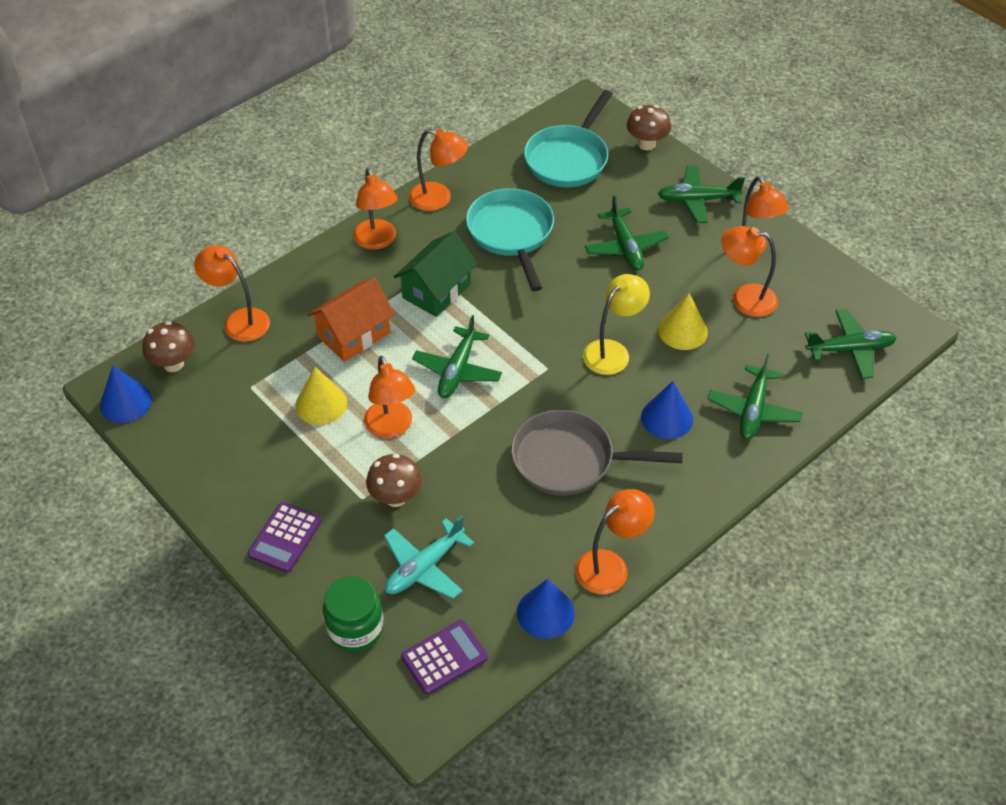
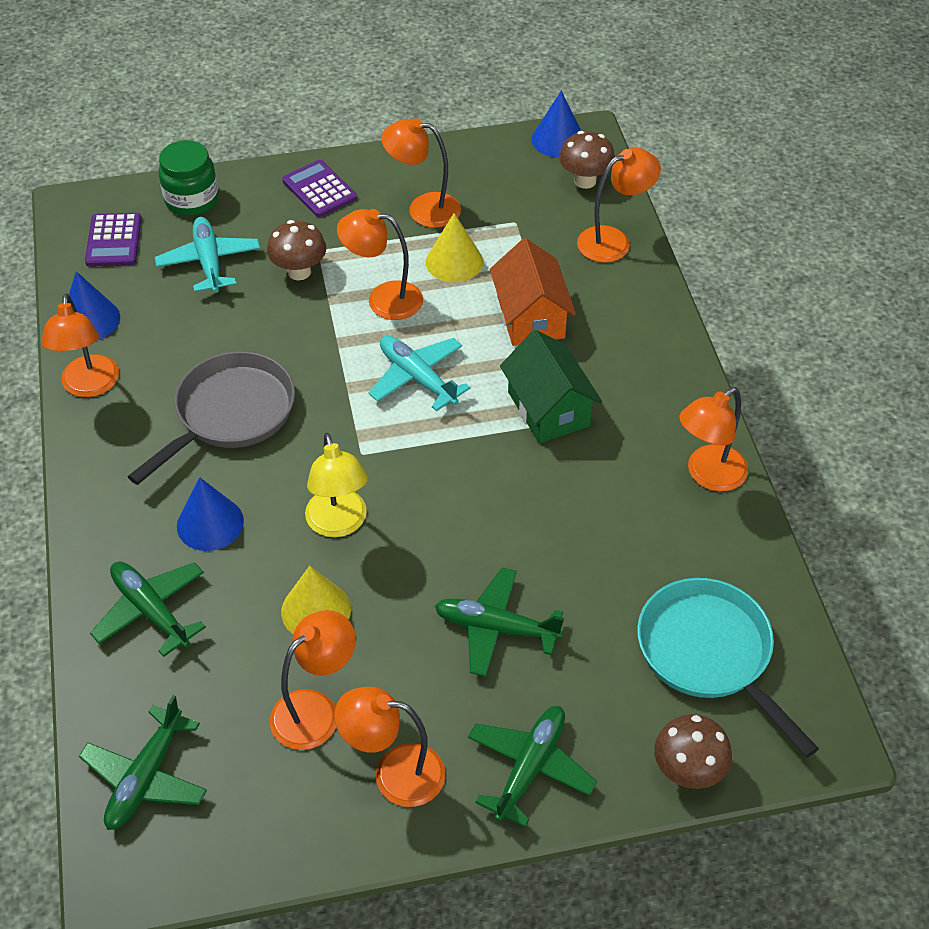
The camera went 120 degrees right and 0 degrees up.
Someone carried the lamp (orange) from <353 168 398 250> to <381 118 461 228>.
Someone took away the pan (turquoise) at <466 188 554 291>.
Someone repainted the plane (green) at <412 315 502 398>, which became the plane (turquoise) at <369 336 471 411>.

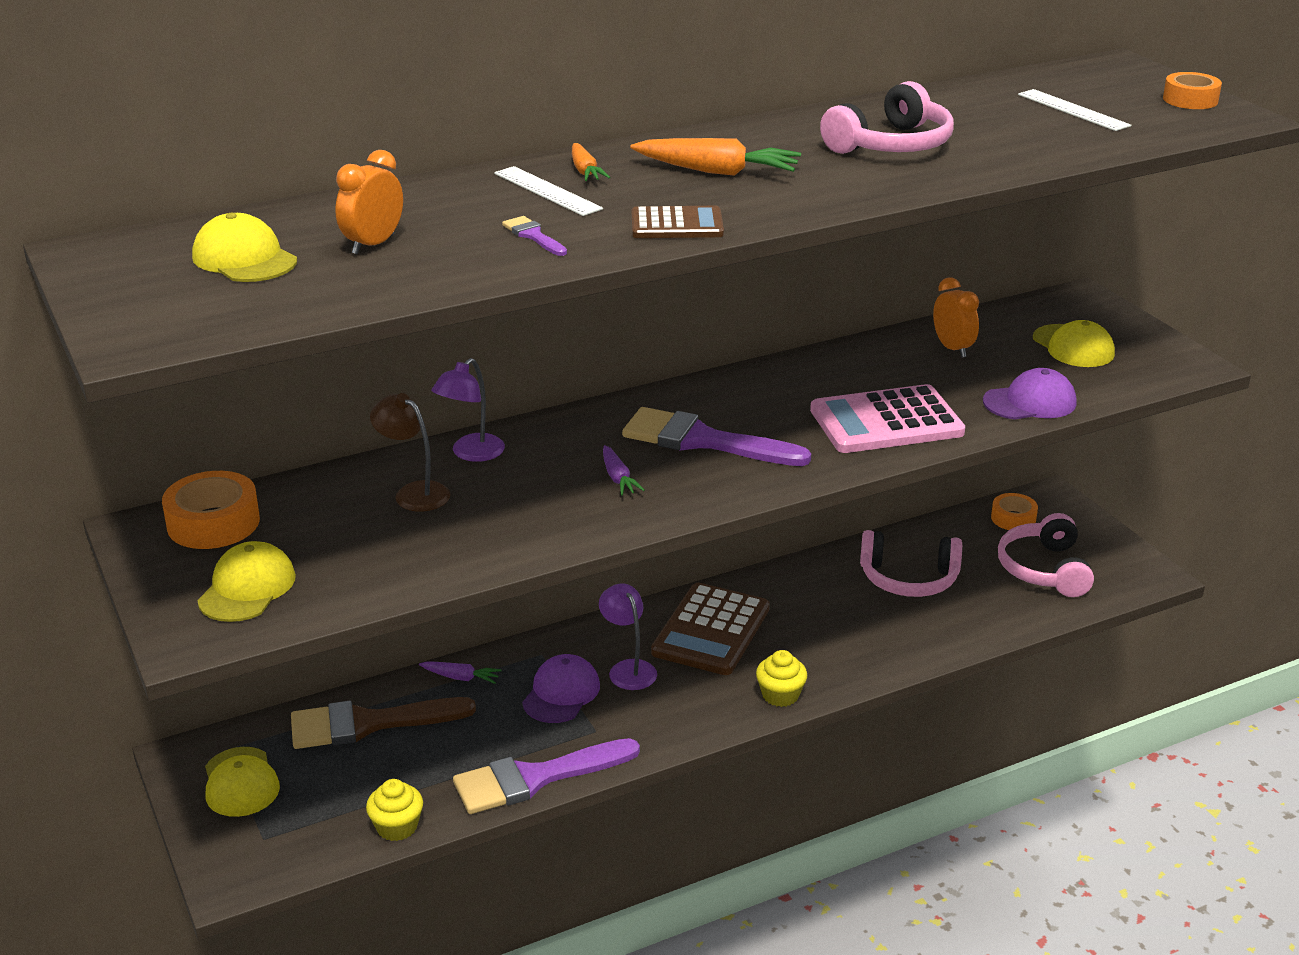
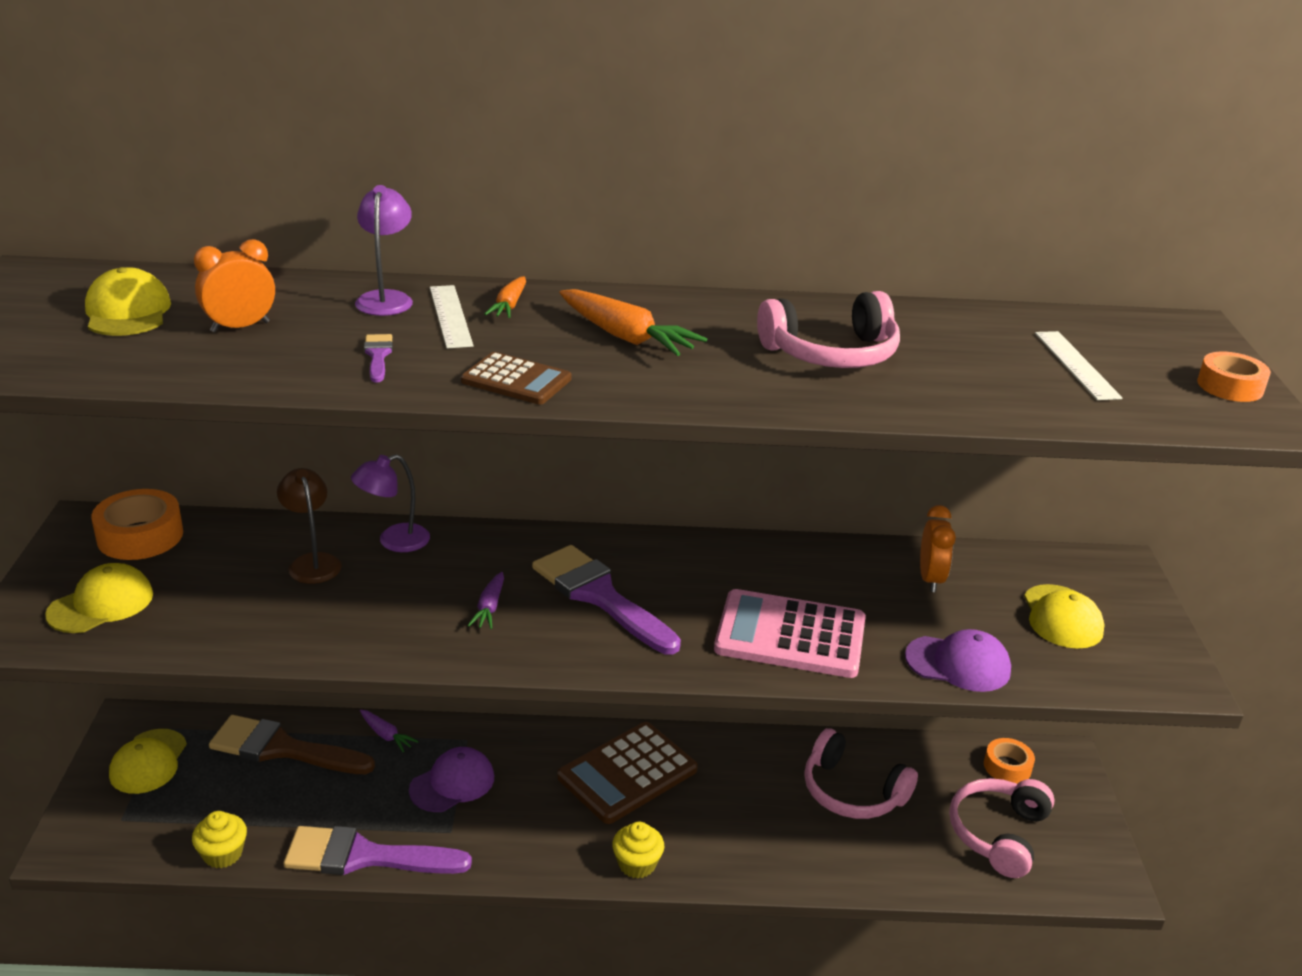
The camera went 25 degrees right and 0 degrees up.
Someone carried the lamp (purple) from <599 584 657 690> to <355 185 413 316>.

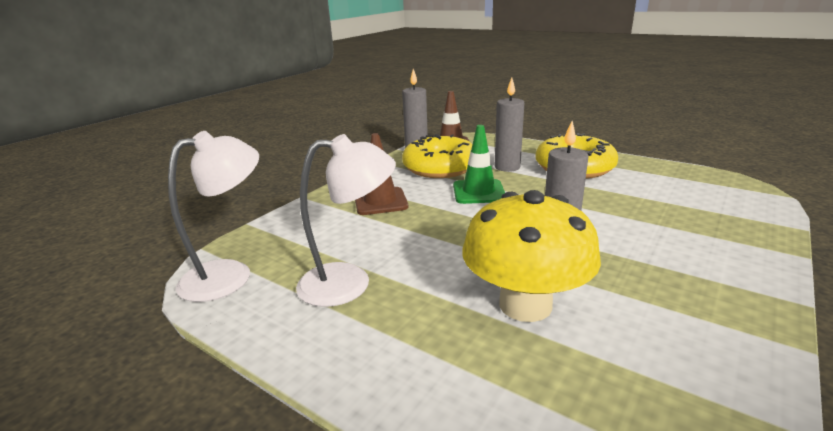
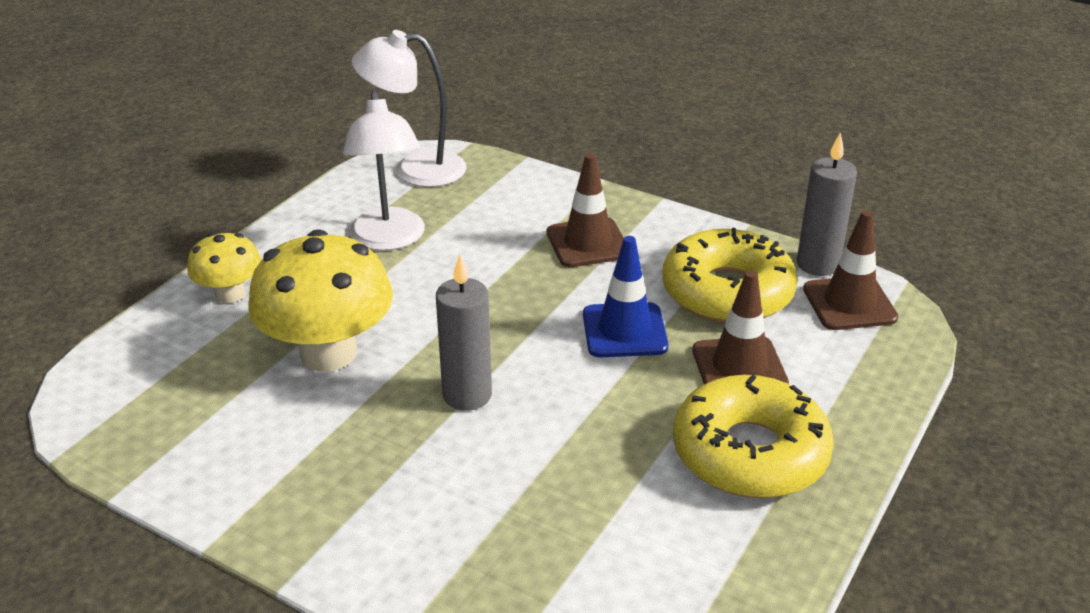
The camera went 85 degrees right and 10 degrees up.
Someone swapped the candle (grey) at <494 77 524 172> for the traffic cone (brown) at <692 270 789 384>.
Someone repainted the traffic cone (green) at <453 125 505 204>, which became the traffic cone (blue) at <583 236 669 357>.
Someone rotated the lamp (white) at <168 131 259 302> by 135 degrees clockwise.
Someone put down the mushroom (yellow) at <187 232 261 303>.

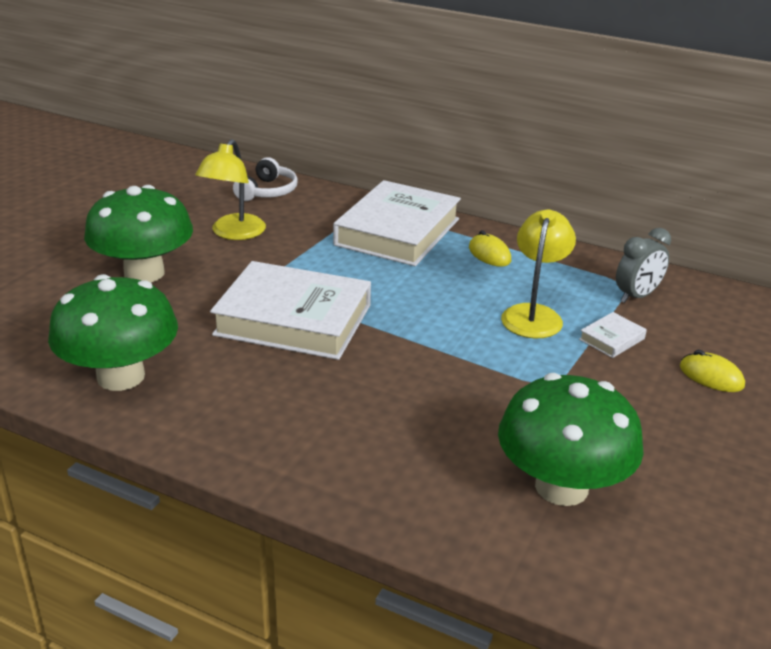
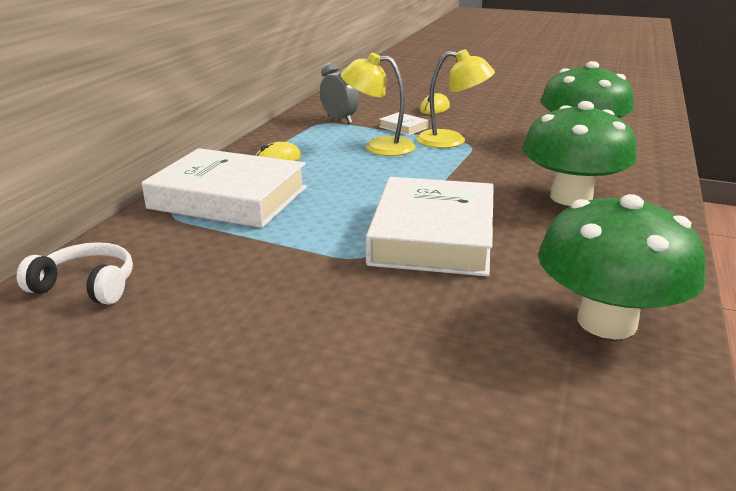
The camera went 95 degrees left and 5 degrees down.
Someone carried the lamp (yellow) from <195 139 266 240> to <416 49 495 148>.
Someone carried the mushroom (green) from <84 185 193 282> to <522 101 637 206>.

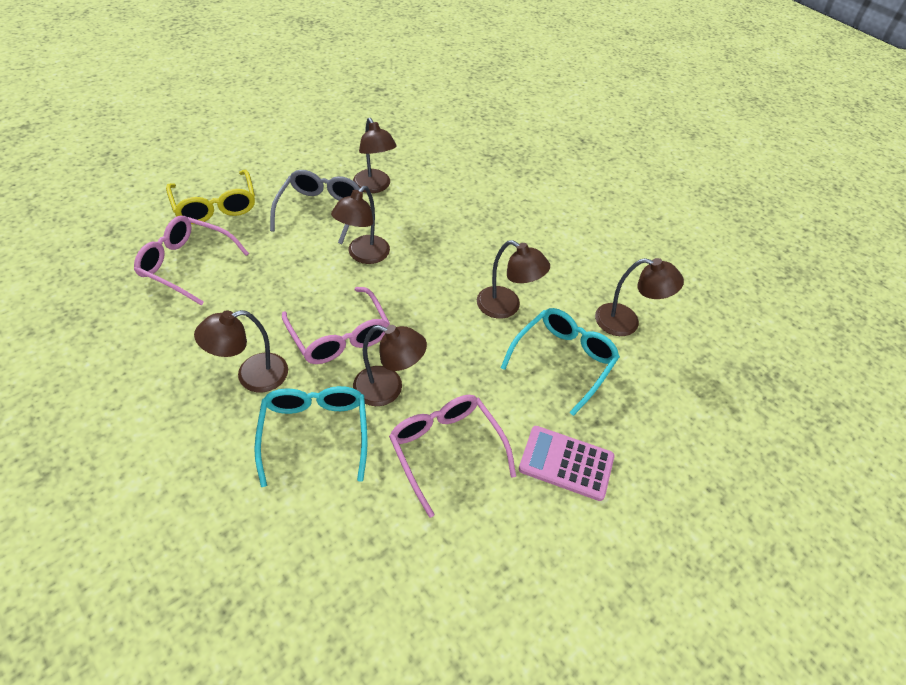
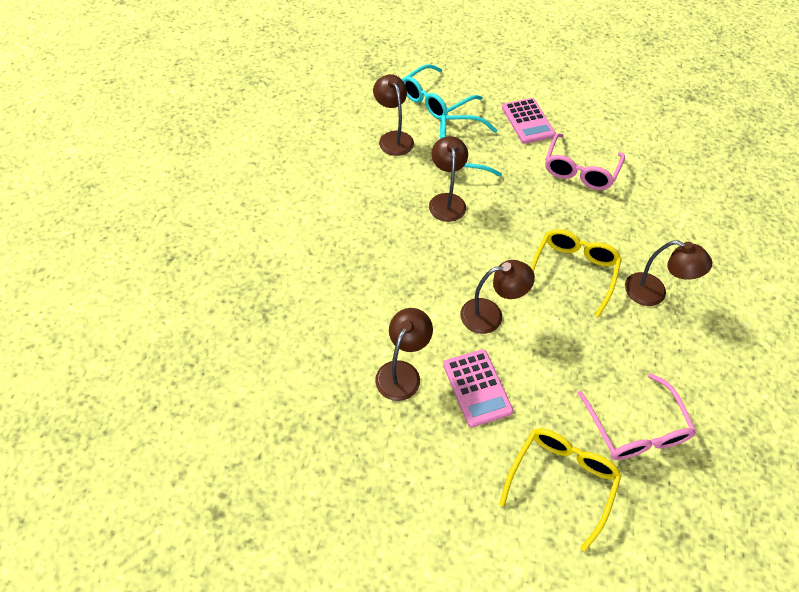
The camera went 125 degrees left and 5 degrees up.
Someone swapped the glasses (grey) at <270 170 360 244> for the calculator (pink) at <443 349 513 428>.
Someone repainted the glasses (pink) at <282 287 390 364>, which became the glasses (yellow) at <529 229 622 317>.
Someone took away the lamp (brown) at <353 325 427 406>.
Someone carried the glasses (turquoise) from <254 386 368 487> to <402 64 482 120>.

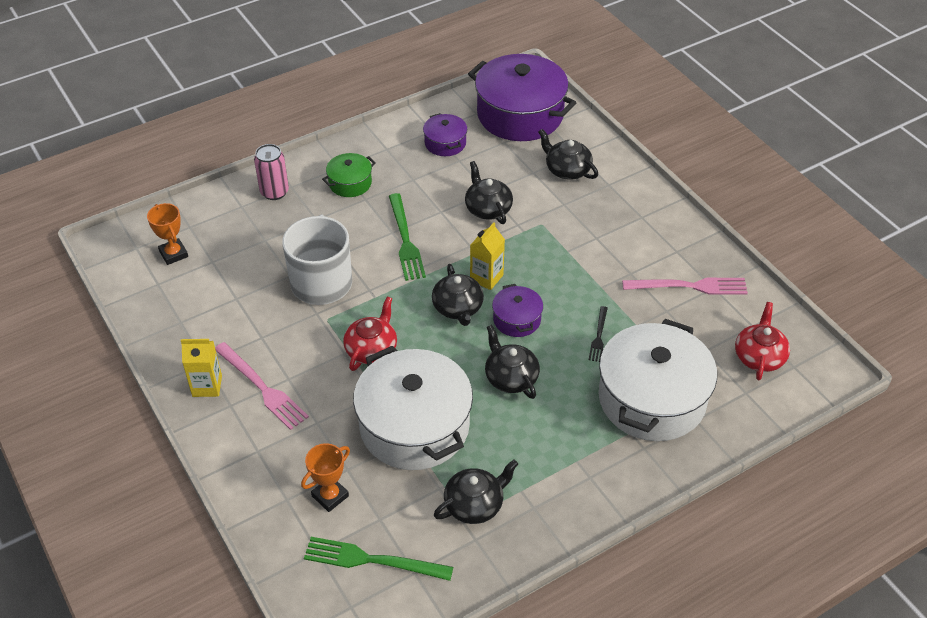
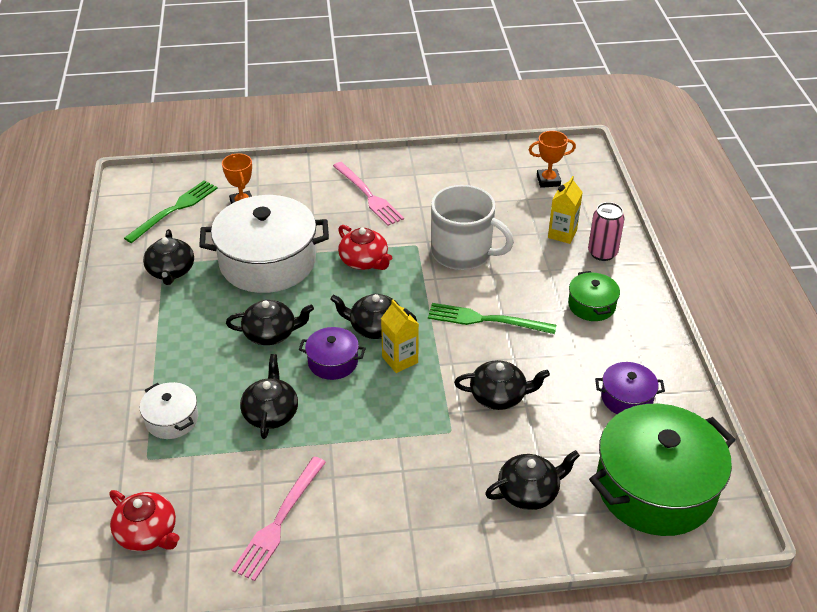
The camera went 115 degrees right and 5 degrees down.
Someone repainted the pot (purple) at <468 54 576 141>, which became the pot (green) at <589 404 735 536>.
Someone swapped the fork (black) at <589 306 608 362> for the teapot (black) at <240 354 298 439>.
Someone scaled the pot (white) at <599 319 717 441> by 0.47.
Someone carried the carton (yellow) from <181 339 222 397> to <548 176 583 244>.
Someone rotated the fork (pink) at <215 342 309 430> by 105 degrees counterclockwise.

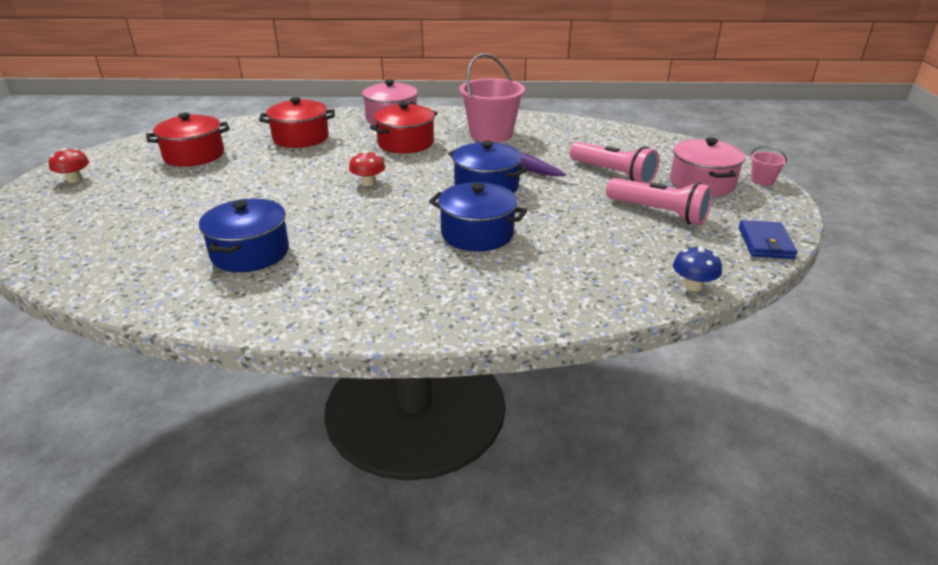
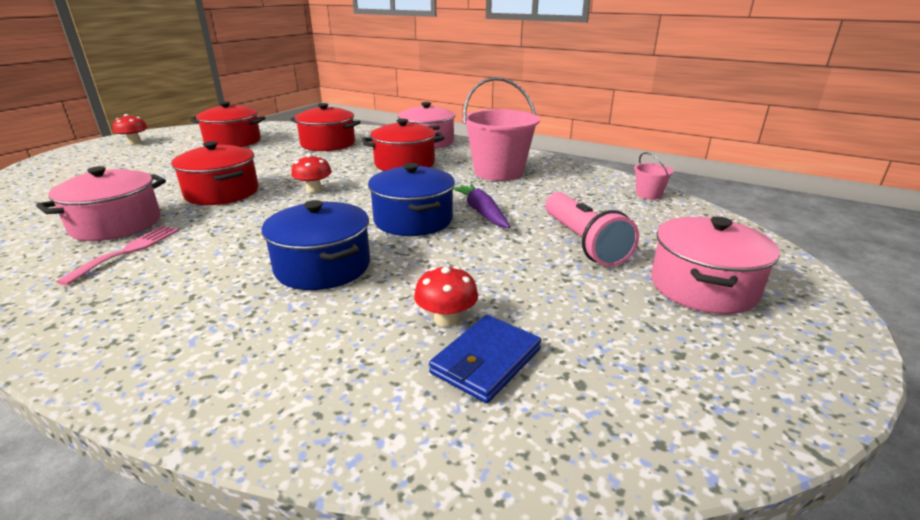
The camera went 30 degrees right and 5 degrees down.
Someone carried the bucket (pink) from <751 146 787 186> to <634 152 674 200>.
Someone took away the flashlight (pink) at <606 178 713 225>.
Someone repainted the pot (blue) at <199 199 289 272>, which became the pot (pink) at <36 166 166 241>.
Someone carried the wallet (blue) from <739 220 798 259> to <429 315 541 403>.
Someone took away the mushroom (blue) at <673 246 722 292>.
Someone put down the pot (red) at <171 141 259 205>.
Someone put down the fork (pink) at <56 226 179 286>.
Someone put down the mushroom (red) at <414 266 478 327>.

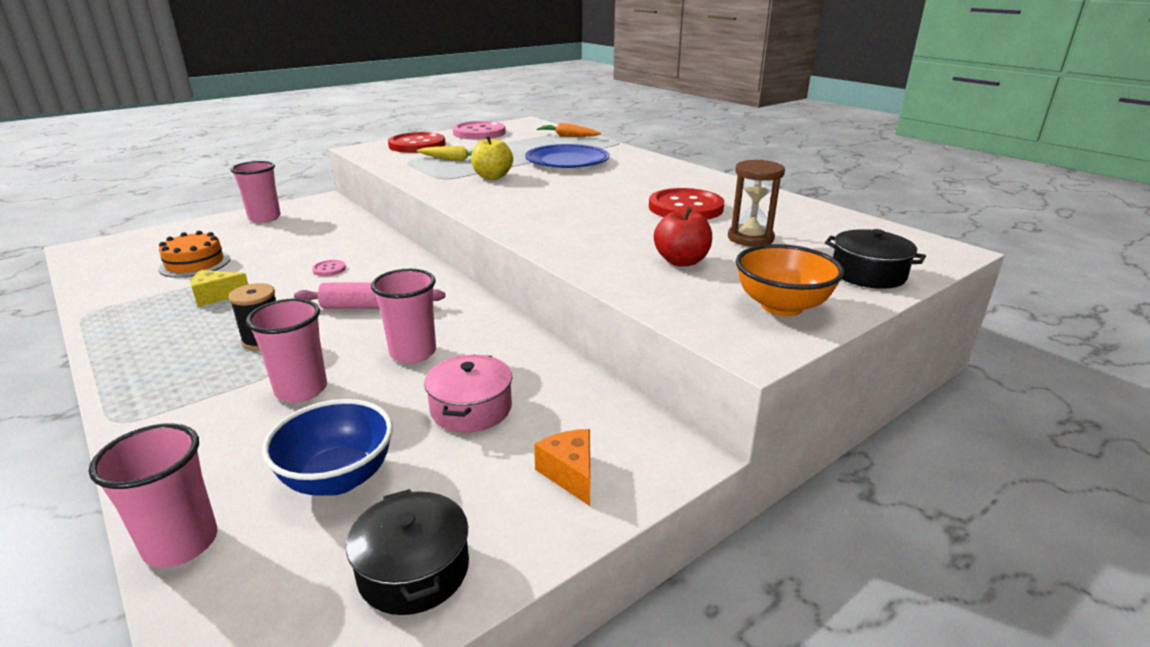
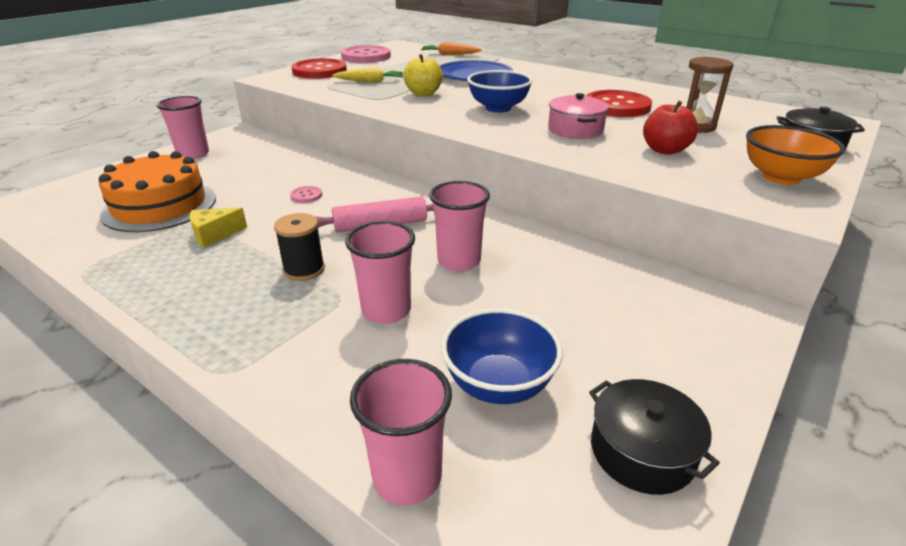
The camera went 15 degrees left and 5 degrees up.
Someone scaled the cake (orange) at <158 231 230 278> by 1.60.
Someone carried the pot (pink) from <424 354 512 433> to <548 93 609 139>.
Someone took away the cheese (orange) at <534 429 590 506>.
Someone put down the bowl (blue) at <467 70 533 113>.

